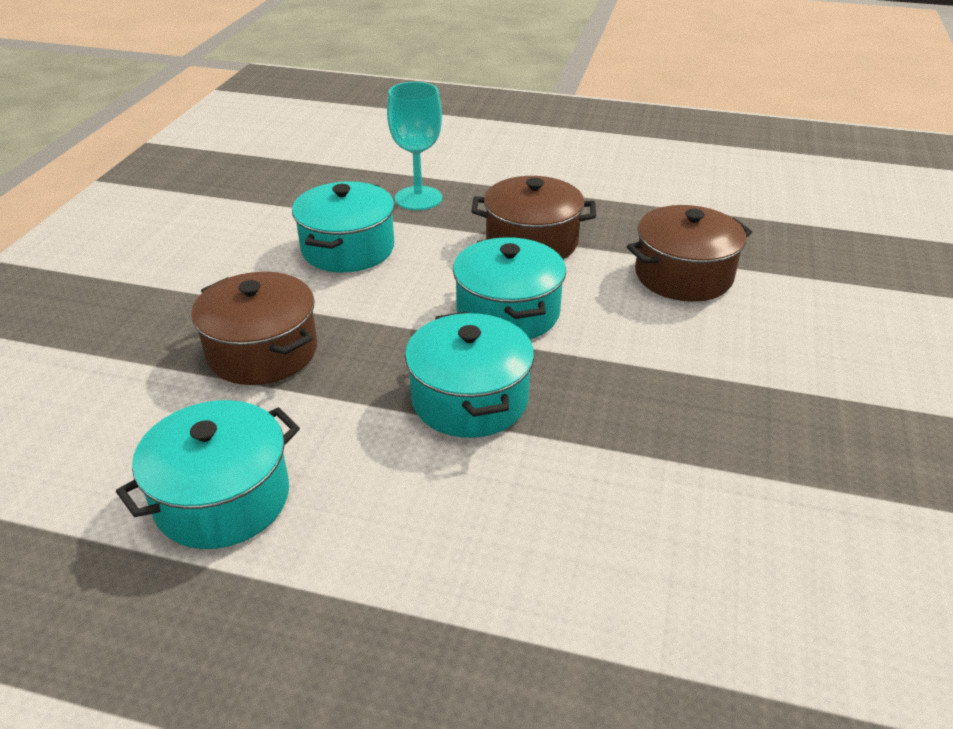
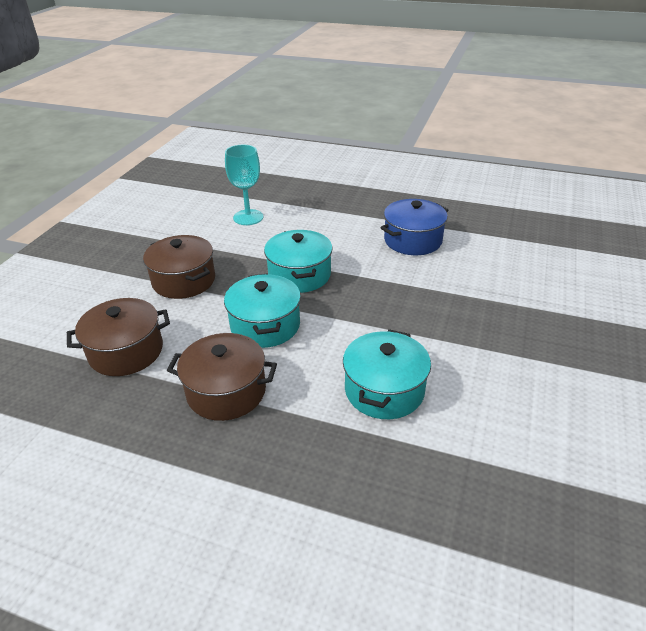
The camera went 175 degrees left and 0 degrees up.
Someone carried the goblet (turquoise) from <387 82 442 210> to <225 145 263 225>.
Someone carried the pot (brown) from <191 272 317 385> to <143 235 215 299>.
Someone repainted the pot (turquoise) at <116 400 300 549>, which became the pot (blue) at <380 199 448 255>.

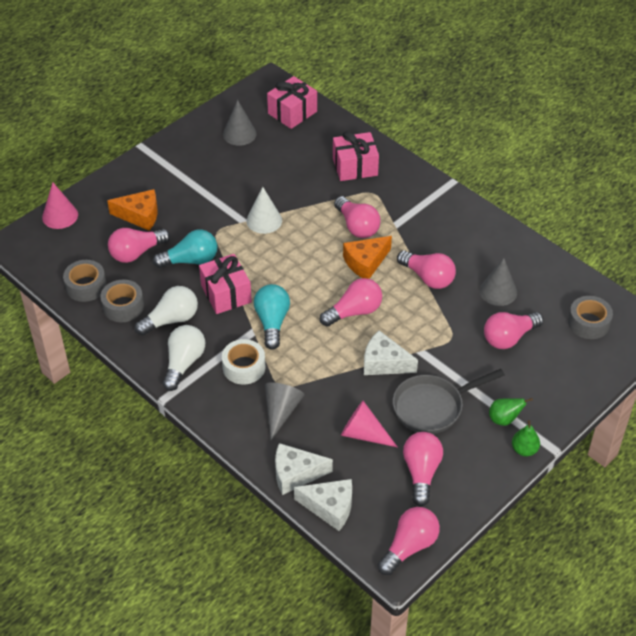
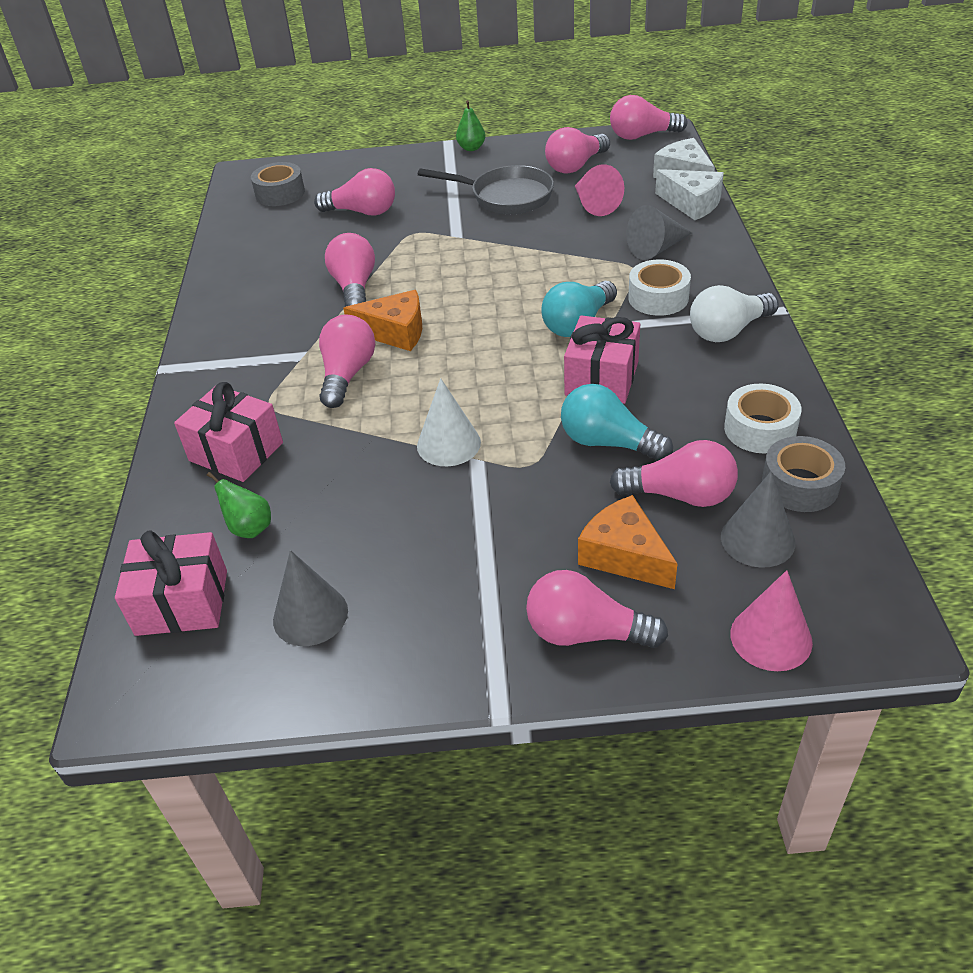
The camera went 135 degrees left and 5 degrees down.
Someone carried the cone (grey) from <479 258 517 306> to <721 471 795 568>.
Someone carried the light bulb (pink) from <320 278 382 327> to <526 570 668 648>.
Someone repainted the tape (grey) at <101 280 144 322>, which became the tape (white) at <724 384 801 453>.
Someone took away the light bulb (white) at <135 286 198 336>.
Someone took away the cheese (white) at <364 330 418 375>.
Someone carried the pear (green) from <489 398 533 426> to <207 472 271 538>.

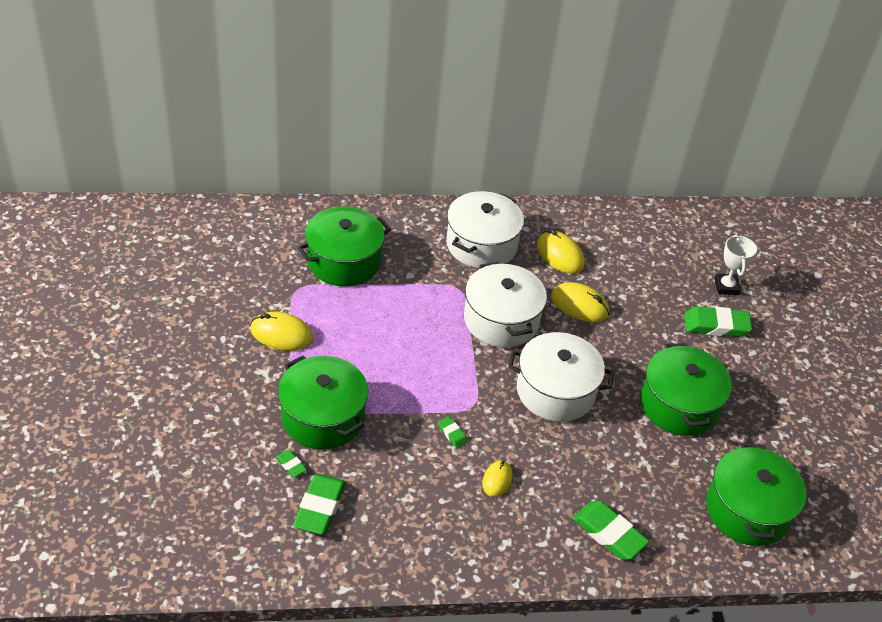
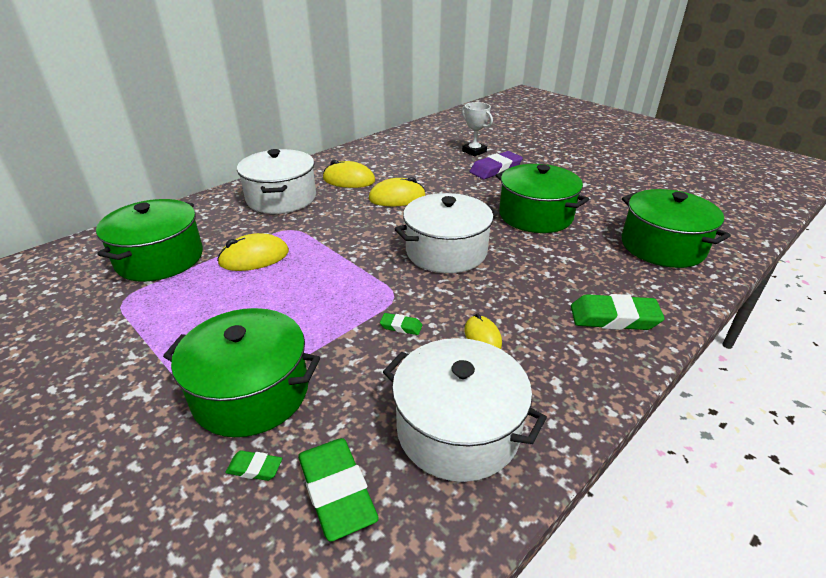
The camera went 35 degrees left and 10 degrees down.
Someone carried the pot (white) from <464 262 547 348> to <383 338 547 482>.
Someone repainted the eraser (green) at <684 306 752 337>, which became the eraser (purple) at <470 151 523 179>.
Someone carried the mouse (yellow) from <250 311 313 351> to <217 233 289 271>.

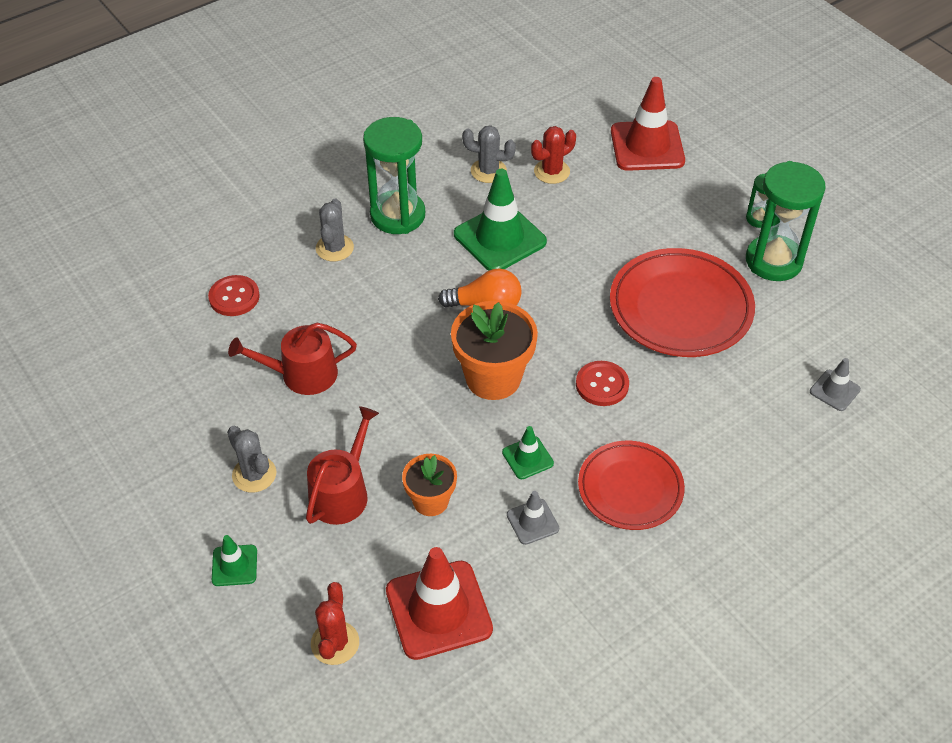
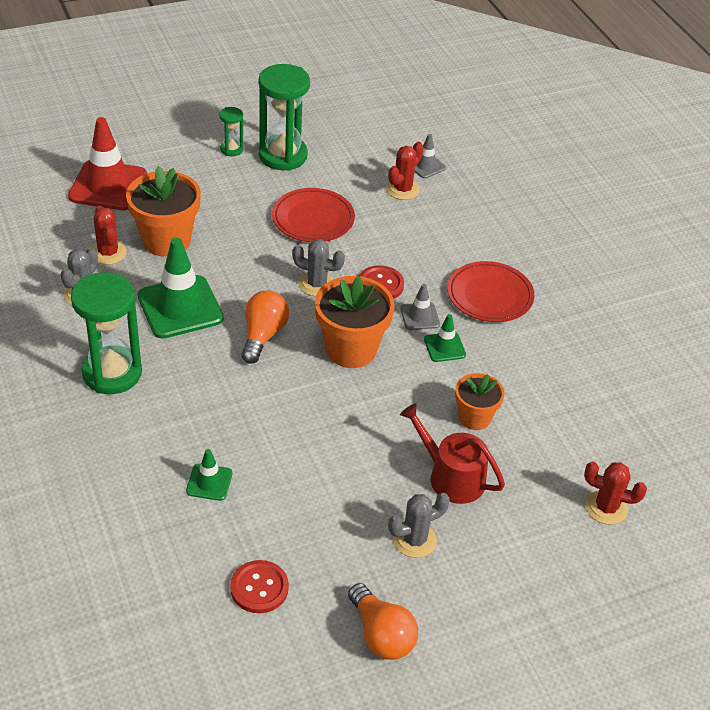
The camera went 80 degrees left and 5 degrees down.
Someone carried the cactus (grey) from <316 199 354 262> to <292 239 345 296>.
Someone scaled the plate (red) at <610 248 755 357> by 0.66.
Someone carried the button (red) from <208 275 260 316> to <230 560 289 613>.
Someone took away the watering can (red) at <228 323 357 395>.
Someone carried the traffic cone (grey) from <507 491 559 545> to <400 284 440 330>.
Someone carried the traffic cone (green) from <212 535 257 586> to <186 449 232 501>.
Someone took away the traffic cone (red) at <386 547 493 660>.
Someone put down the cactus (red) at <386 142 424 200>.
Someone put down the flower pot (orange) at <126 166 201 257>.
Someone put down the light bulb (orange) at <348 583 418 660>.

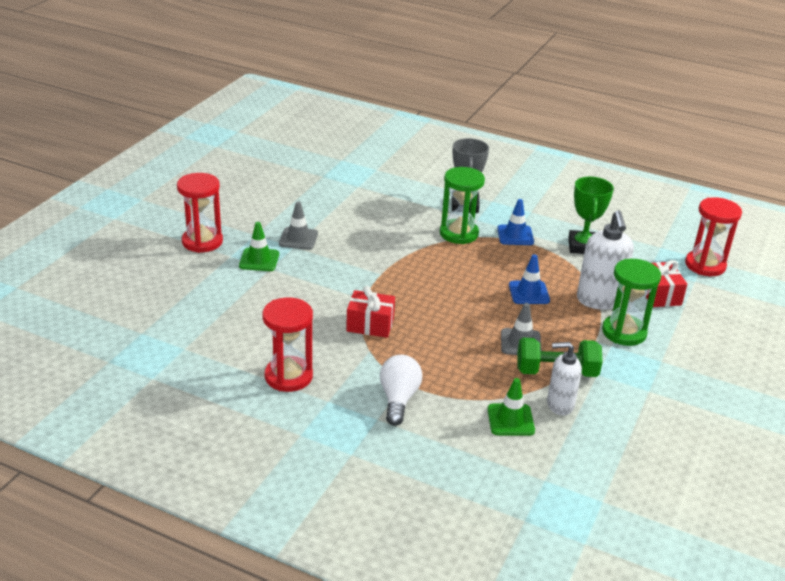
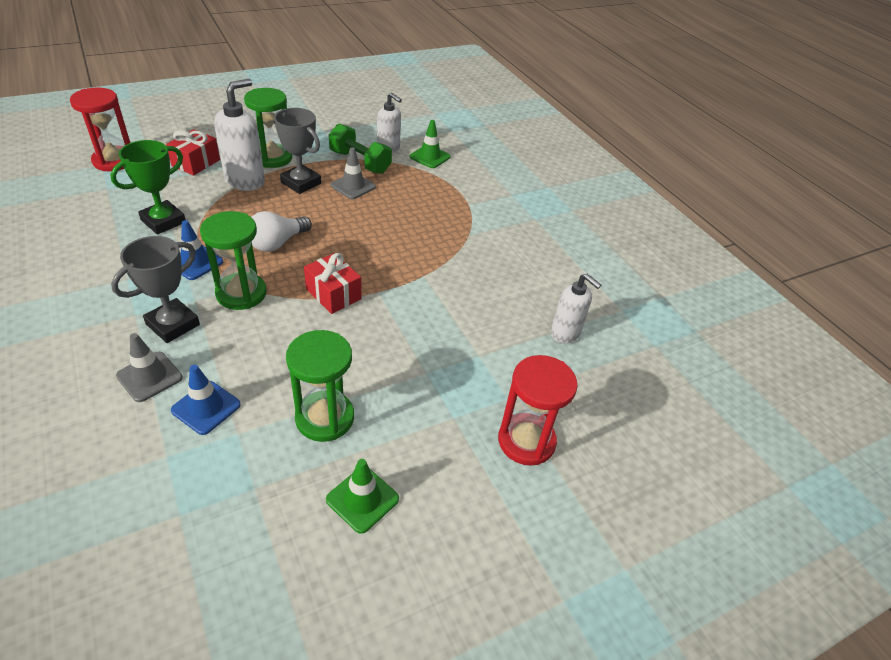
The camera went 145 degrees left and 10 degrees up.
Someone carried the traffic cone (grey) from <279 201 318 250> to <116 333 183 402>.
Someone carried the traffic cone (green) from <239 222 279 271> to <326 459 399 534>.
Someone carried the traffic cone (blue) from <509 254 550 304> to <171 365 241 435>.
Someone carried the gift (red) from <346 286 395 338> to <304 253 362 314>.
Someone took away the hourglass (red) at <262 297 313 392>.
Someone carried the light bulb (white) from <380 355 422 426> to <252 211 312 252>.
Someone put down the trophy (grey) at <274 108 321 194>.
Someone put down the soap dispenser (white) at <551 274 601 343>.
Someone put down the hourglass (green) at <286 330 354 442>.

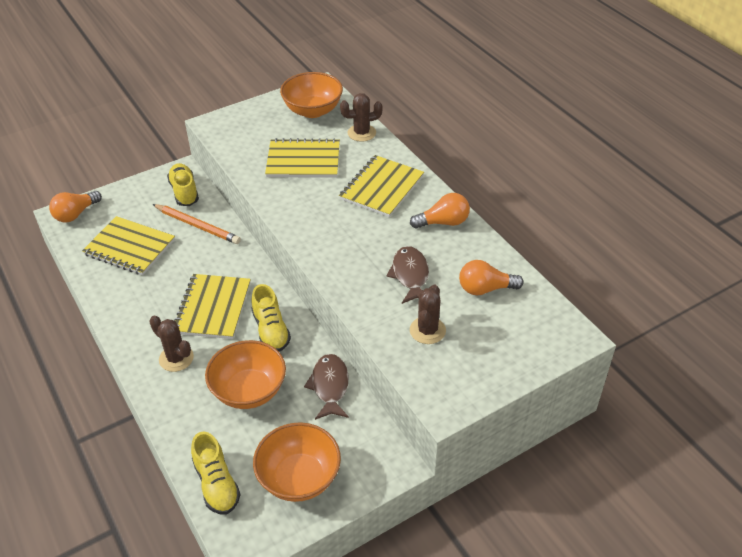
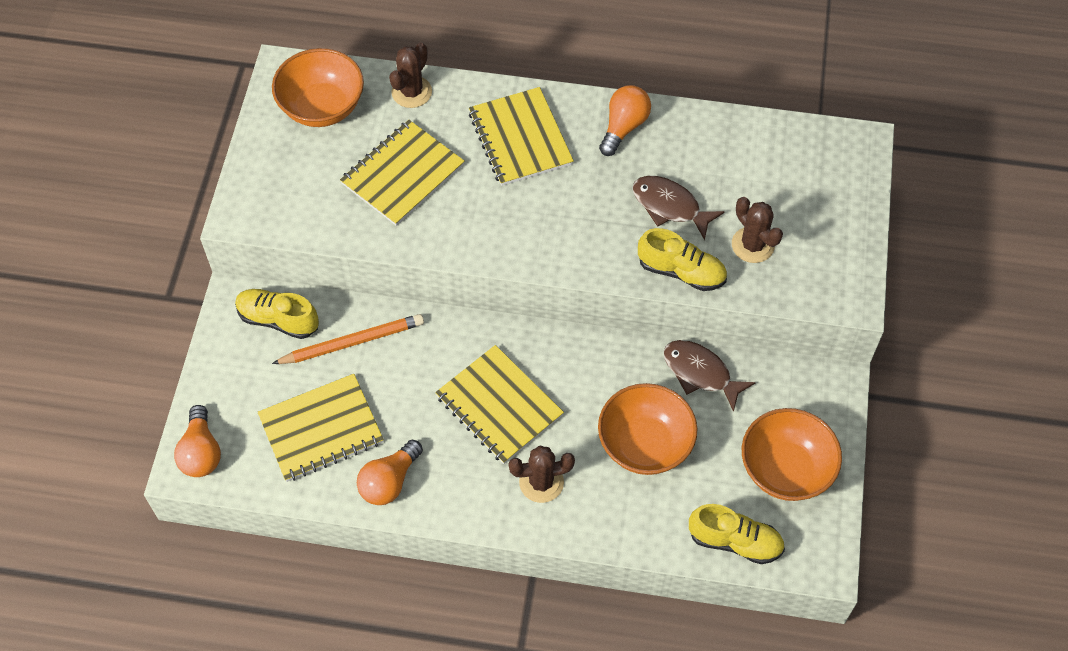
The camera went 50 degrees left and 15 degrees up.
Someone carried the light bulb (orange) from <459 260 524 295> to <357 440 423 505>.
Someone carried the shoe (yellow) from <251 284 291 352> to <638 228 727 291>.

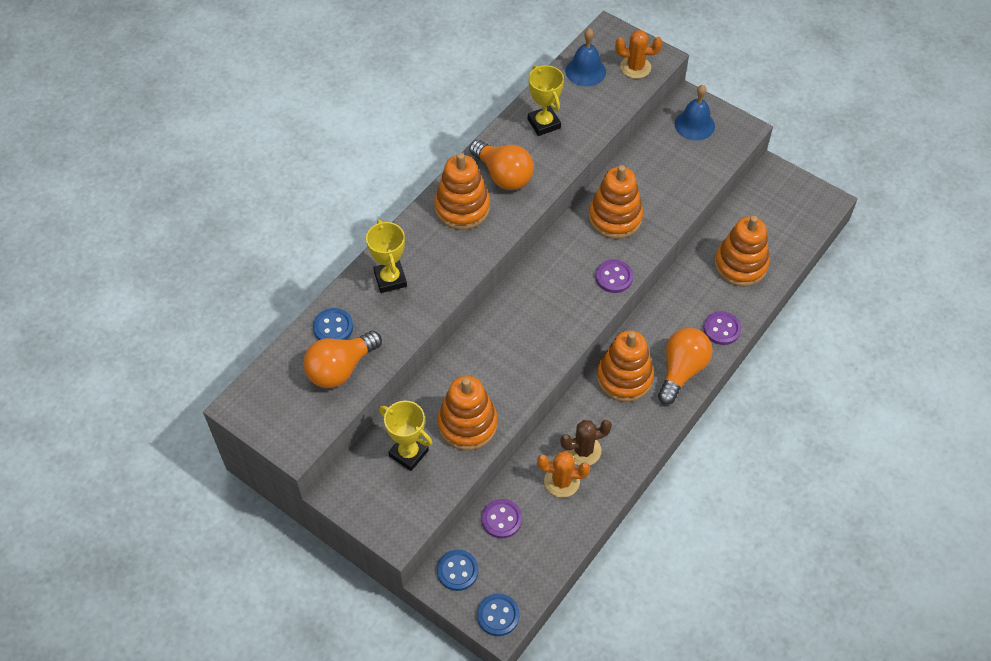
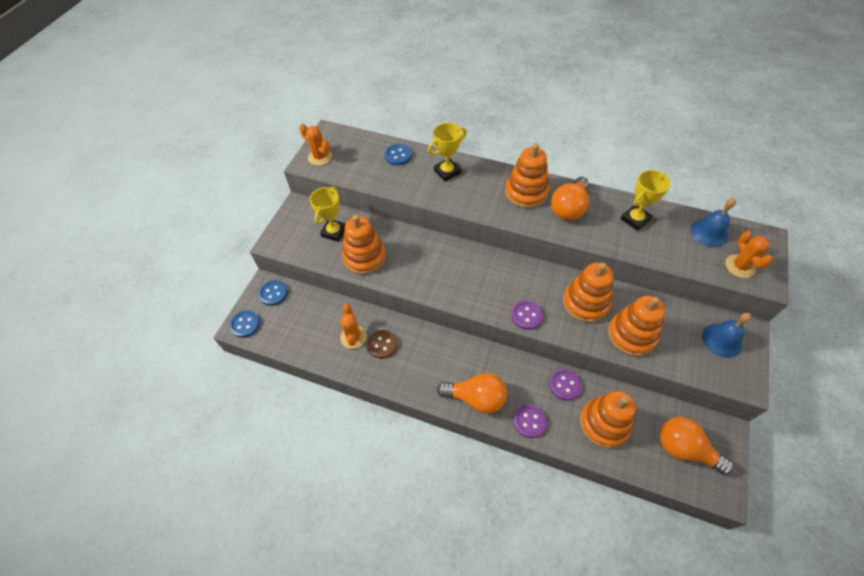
The camera went 75 degrees right and 0 degrees up.
Someone carried the stacking toy (orange) from <597 330 654 402> to <608 295 666 356>.
Someone carried the light bulb (orange) from <303 331 382 388> to <660 417 733 475>.
Someone swapped the cactus (brown) at <560 420 612 465> for the button (brown) at <367 330 398 359>.
Someone carried the button (purple) from <482 499 522 538> to <549 369 582 401>.
Someone put down the cactus (orange) at <299 124 332 166>.

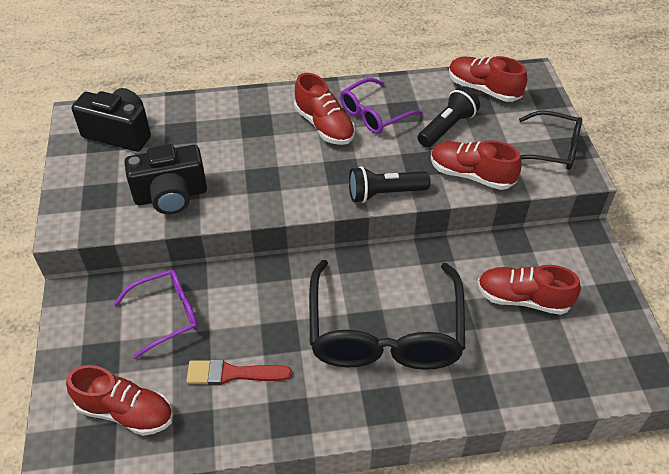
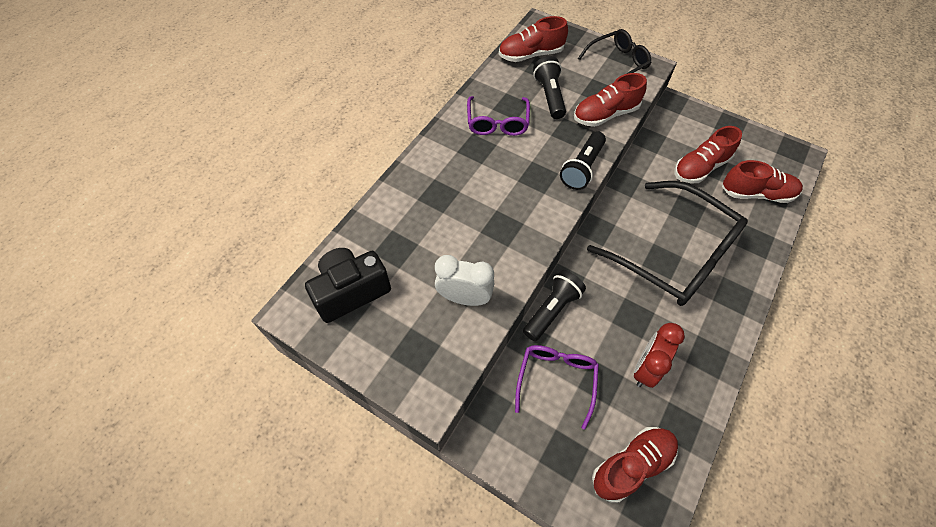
The camera went 50 degrees left and 10 degrees up.
Someone carried the shoe (red) from <294 73 355 145> to <722 160 803 203>.
Someone swapped the camera (black) at <124 144 207 214> for the clock (white) at <435 255 494 306>.
Someone swapped the brush (red) at <186 359 292 385> for the clock (red) at <634 323 685 388>.
Someone put down the flashlight (black) at <523 270 586 341>.

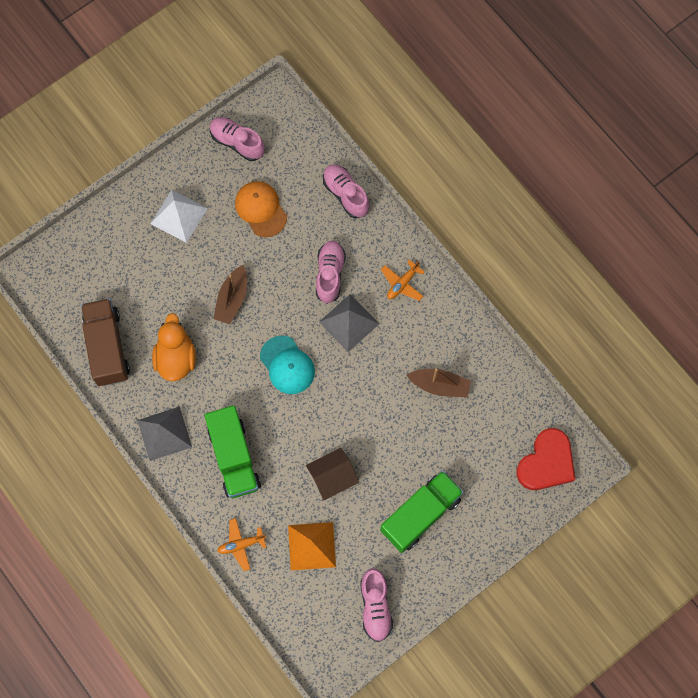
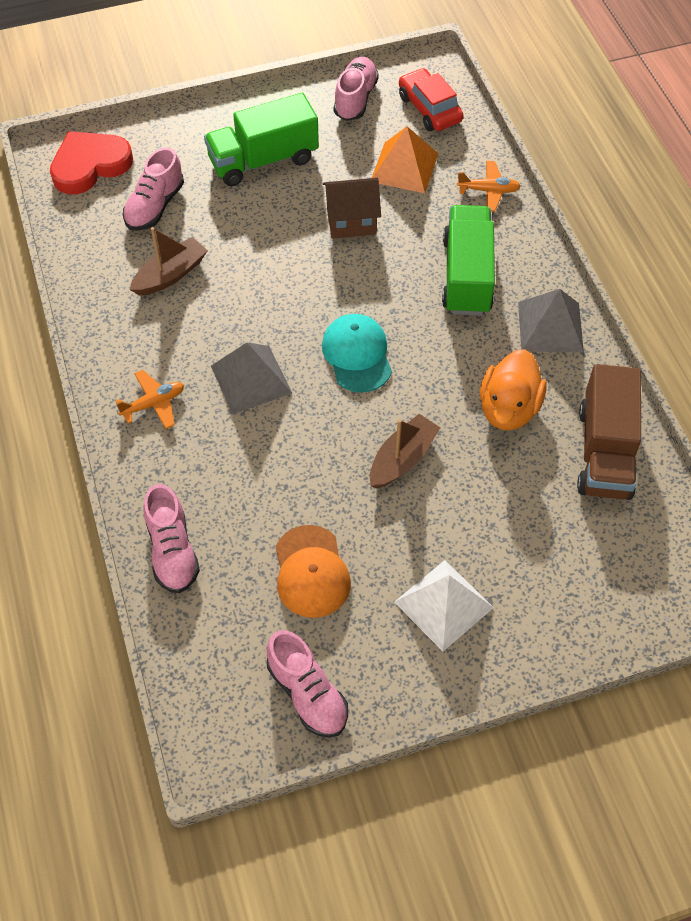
The camera went 160 degrees left and 15 degrees down.
Someone carried the shoe (pink) from <316 241 346 304> to <123 147 184 231>.
Someone rotated the boat (brown) at <406 369 471 398> by 105 degrees clockwise.
Someone put down the car (red) at <399 68 463 131>.

